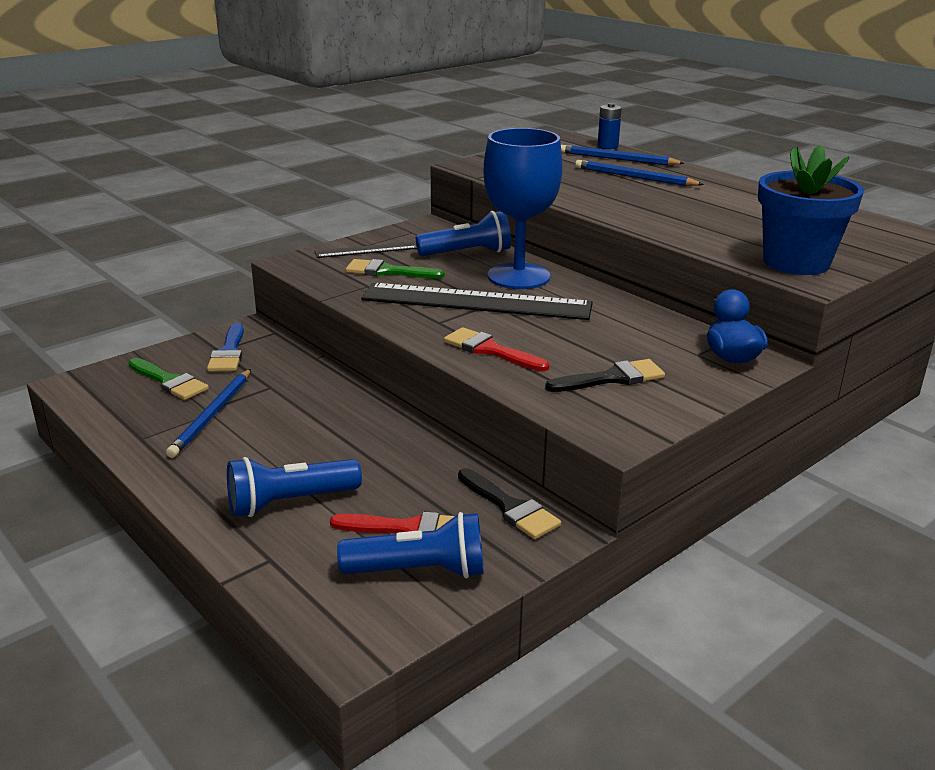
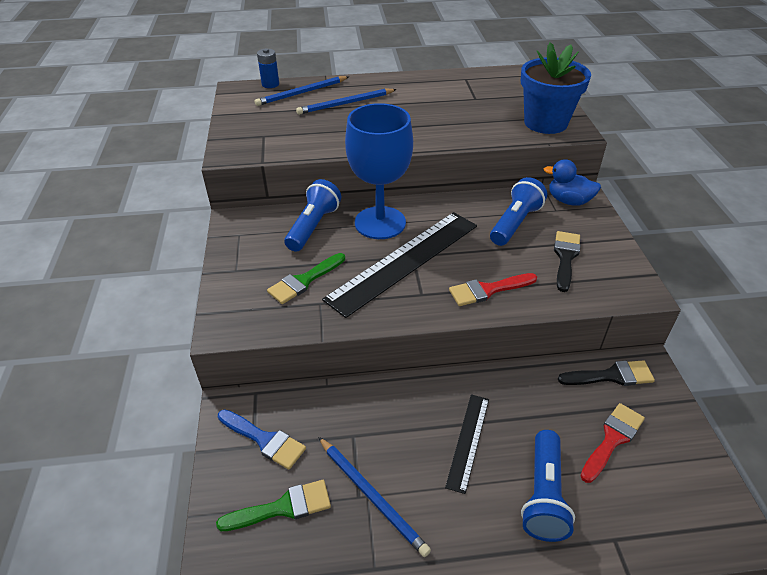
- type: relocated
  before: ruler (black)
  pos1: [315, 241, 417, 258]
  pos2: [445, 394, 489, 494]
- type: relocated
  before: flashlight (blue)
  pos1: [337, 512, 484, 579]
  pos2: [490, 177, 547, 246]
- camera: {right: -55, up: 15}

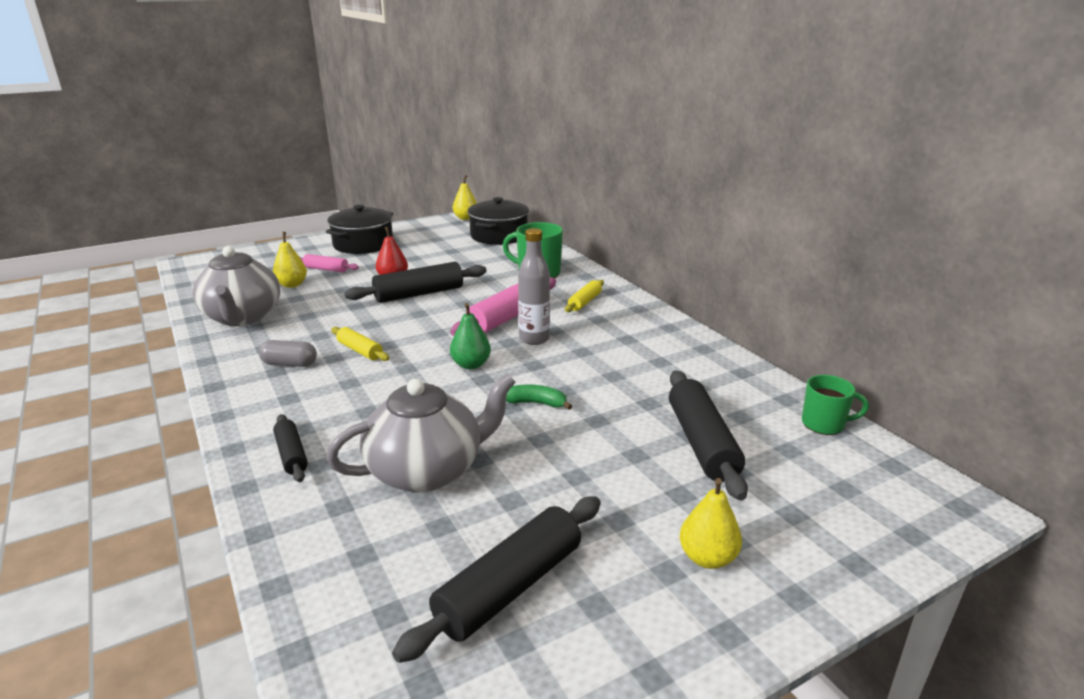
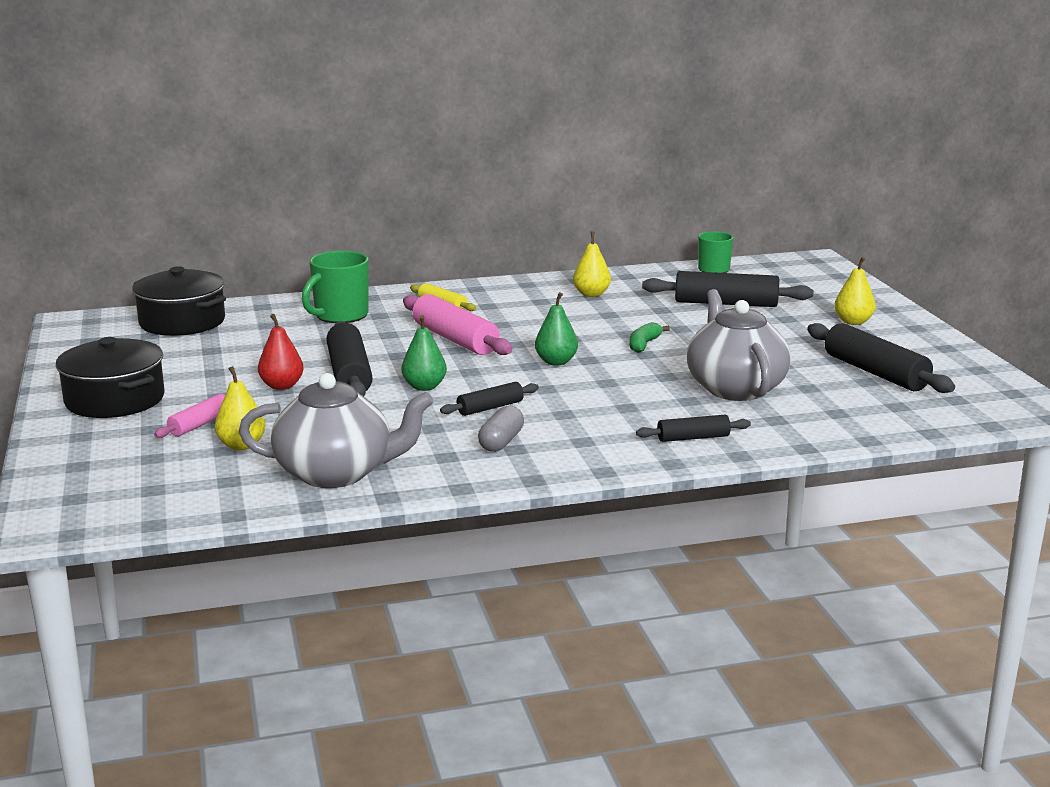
- type: missing
  before: bottle (grey)
  pos1: [518, 228, 550, 345]
- type: appeared
  after: pear (green)
  pos2: [401, 315, 447, 391]
- type: relocated
  before: pear (yellow)
  pos1: [453, 175, 477, 220]
  pos2: [573, 231, 611, 297]
- type: colour
  before: rolling pin (yellow)
  after: rolling pin (black)
  pos1: [331, 327, 389, 361]
  pos2: [440, 382, 539, 416]
- camera: {right: -75, up: -5}

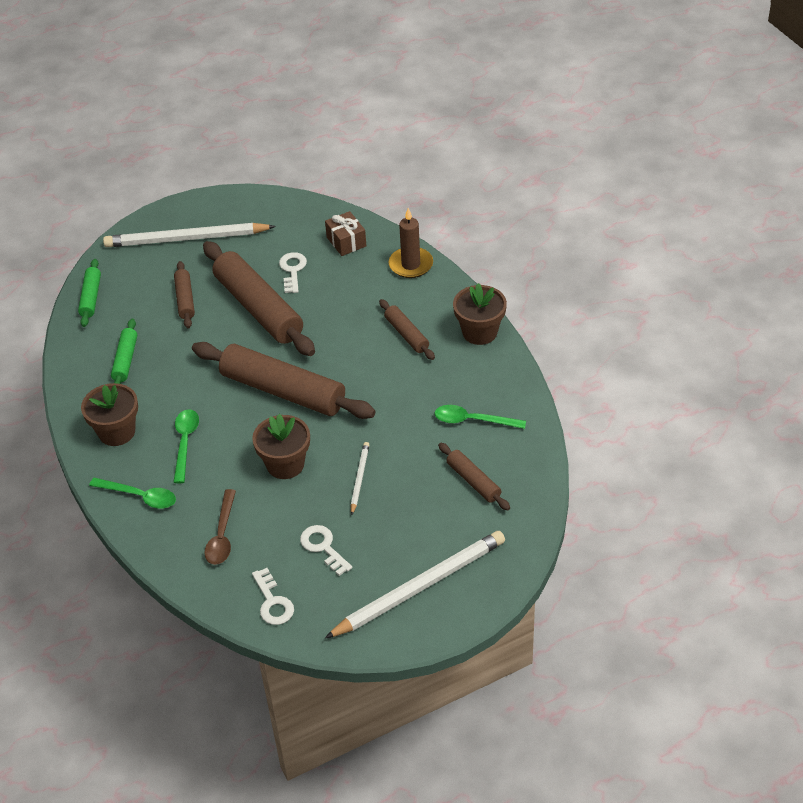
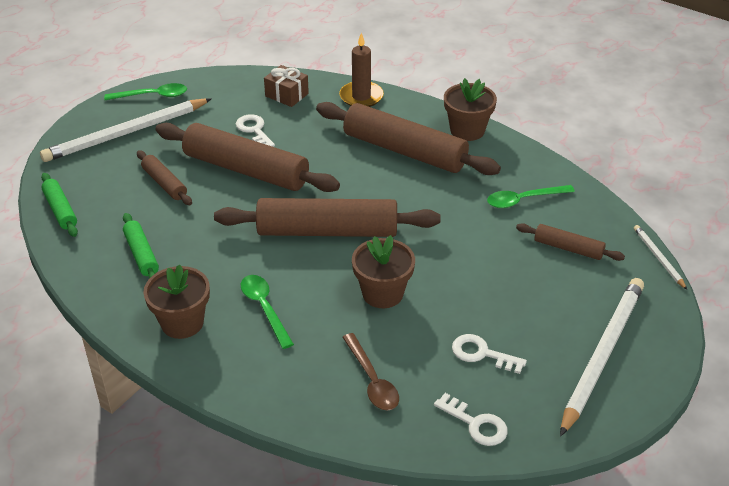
- type: relocated
  before: spoon (green)
  pos1: [89, 478, 176, 509]
  pos2: [104, 83, 187, 100]
- type: relocated
  before: pencil (white)
  pos1: [351, 442, 369, 515]
  pos2: [634, 225, 687, 290]
- type: size
  before: rolling pin (brown)
  pos1: [379, 299, 435, 360]
  pos2: [316, 102, 501, 175]
  scale: 2.05
- camera: {right: -30, up: -5}

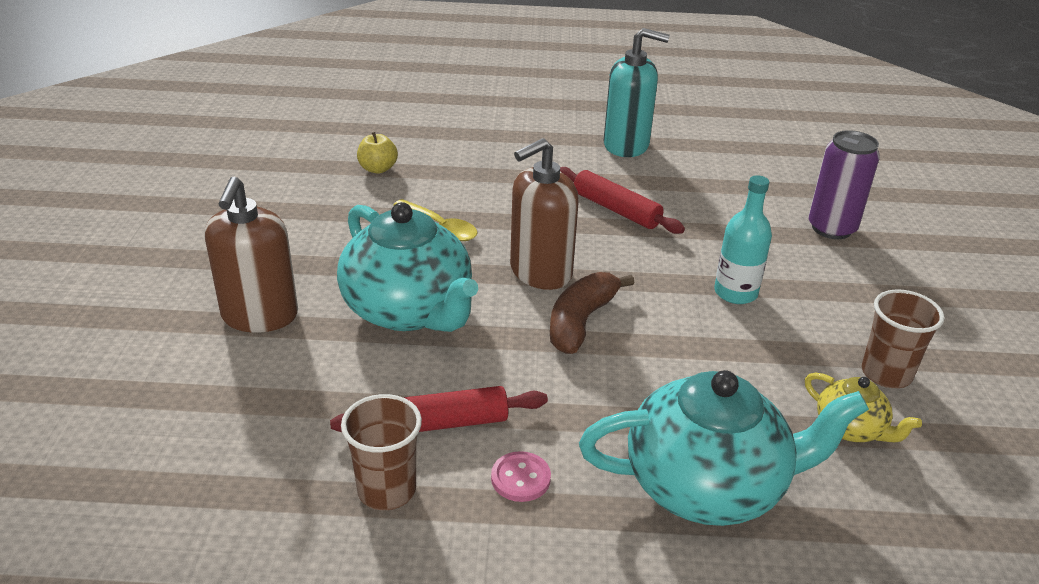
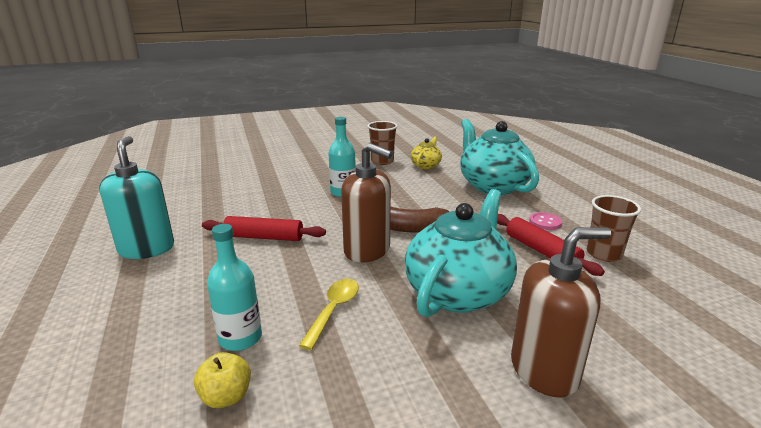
- type: missing
  before: can (purple)
  pos1: [808, 130, 880, 239]
- type: appeared
  after: bottle (turquoise)
  pos2: [207, 224, 262, 351]
- type: spun
  before: rolling pin (red)
  pos1: [560, 167, 685, 234]
  pos2: [202, 216, 326, 241]
  turn: 75
- camera: {right: -110, up: -10}

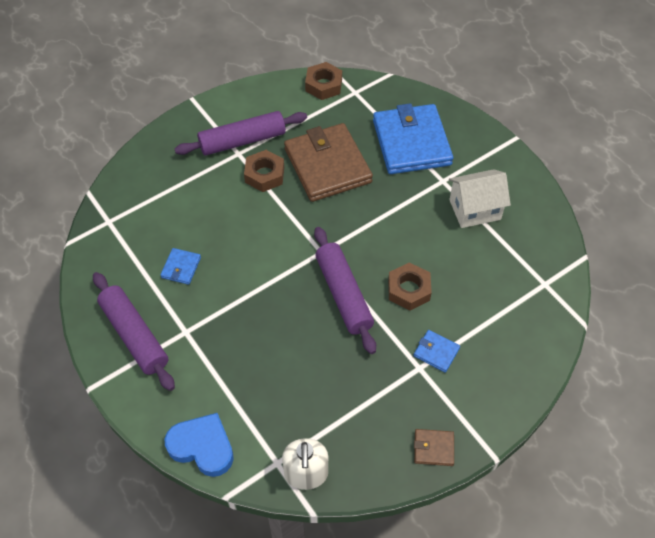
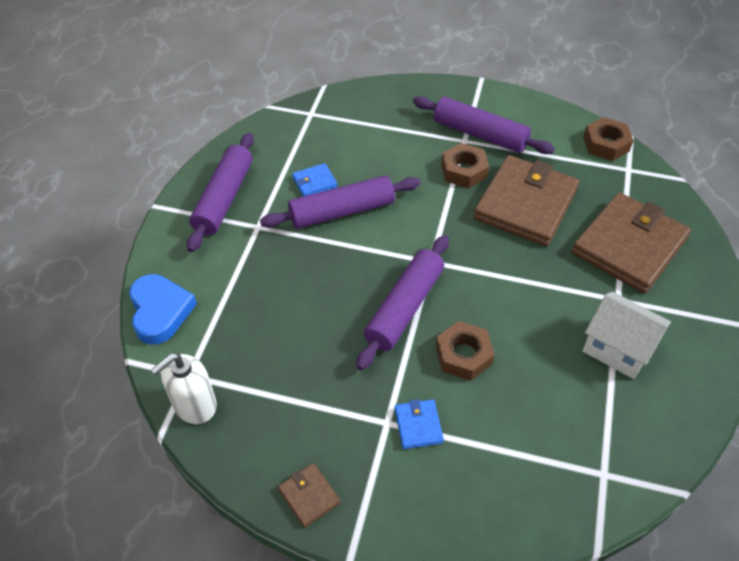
- type: appeared
  after: rolling pin (purple)
  pos2: [260, 176, 420, 229]
- type: colour
  before: wallet (blue)
  after: wallet (brown)
  pos1: [373, 103, 453, 174]
  pos2: [572, 192, 691, 293]
- camera: {right: 50, up: -5}

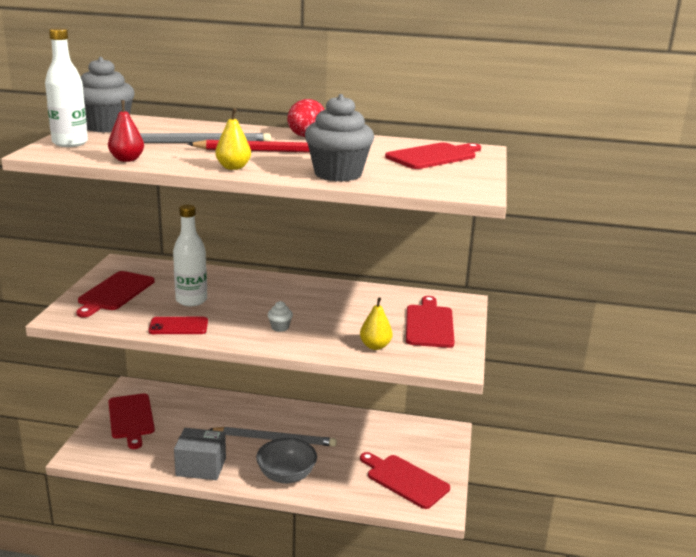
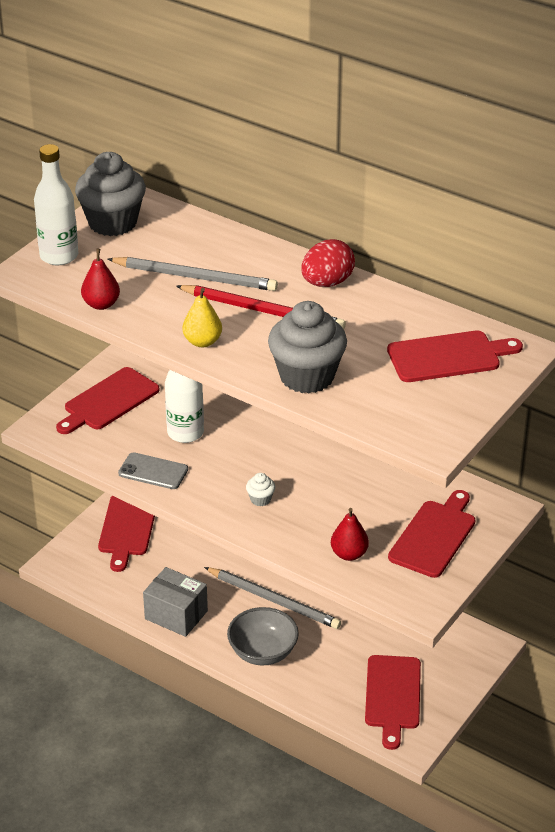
- type: colour
  before: phone (red)
  after: phone (grey)
  pos1: [148, 317, 208, 334]
  pos2: [118, 452, 188, 489]
- type: colour
  before: pear (yellow)
  after: pear (red)
  pos1: [360, 297, 393, 350]
  pos2: [331, 508, 369, 561]
- type: spun
  before: cutting board (red)
  pos1: [360, 452, 450, 509]
  pos2: [365, 655, 421, 750]
  turn: -150
- camera: {right: 25, up: 15}

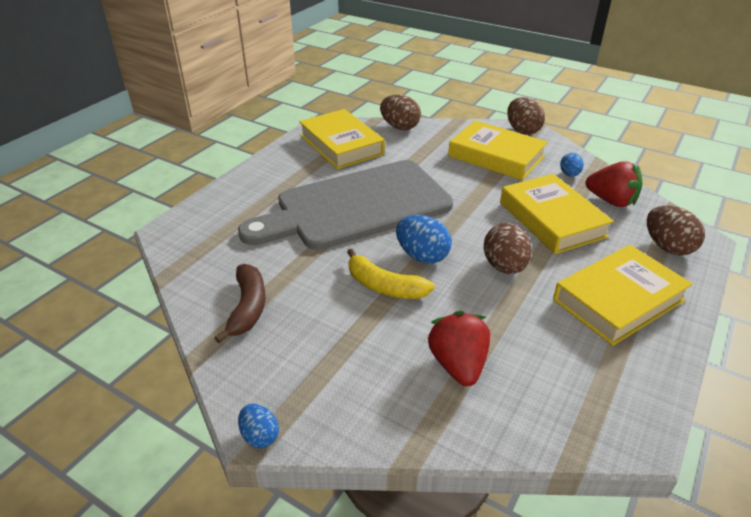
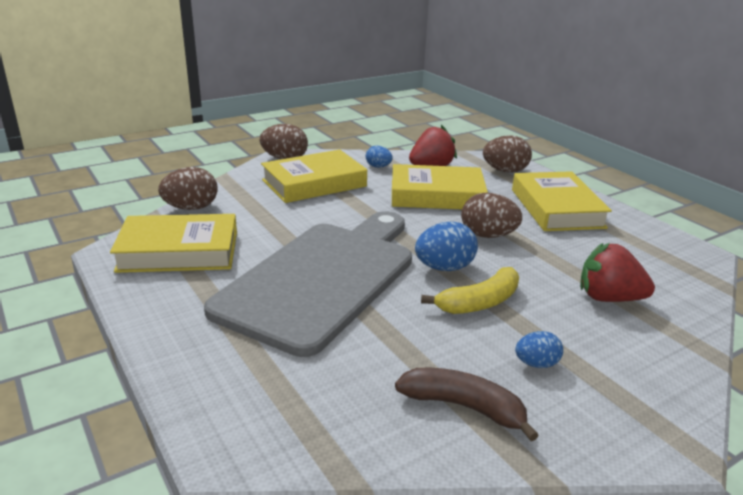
- type: relocated
  before: egg (blue)
  pos1: [238, 404, 279, 448]
  pos2: [515, 331, 563, 368]
- type: spun
  before: cutting board (grey)
  pos1: [238, 160, 453, 250]
  pos2: [204, 211, 412, 357]
  turn: -150
- camera: {right: -65, up: -10}

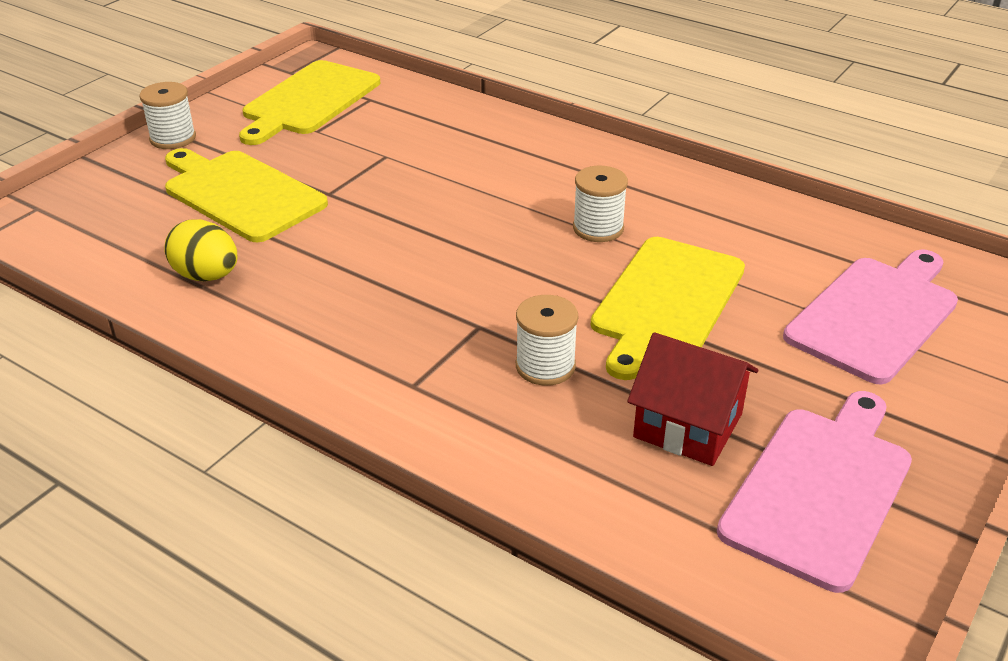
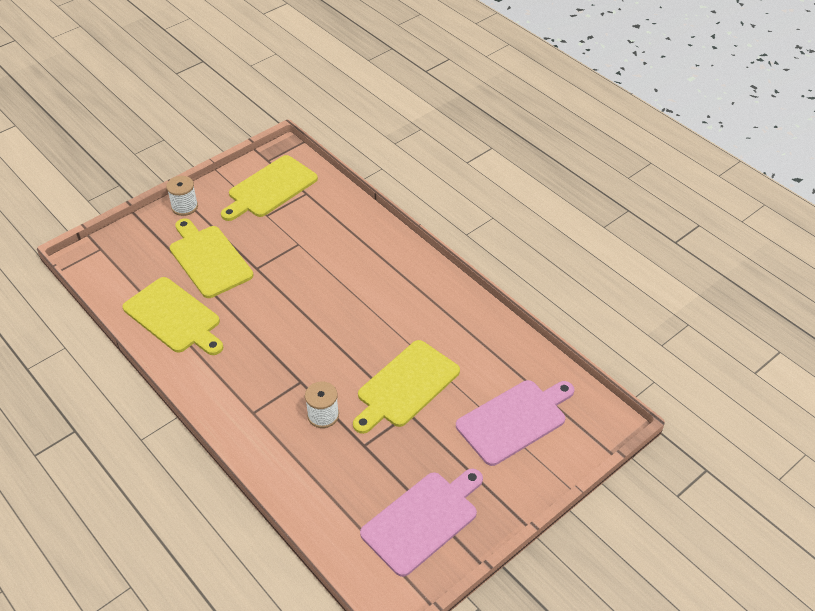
- type: missing
  before: spool (white)
  pos1: [573, 166, 628, 242]
- type: missing
  before: house (red)
  pos1: [627, 332, 758, 466]
- type: exchanged
  before: egg (yellow)
  after: cutting board (yellow)
  pos1: [164, 219, 237, 281]
  pos2: [123, 277, 223, 355]
- camera: {right: 15, up: 10}

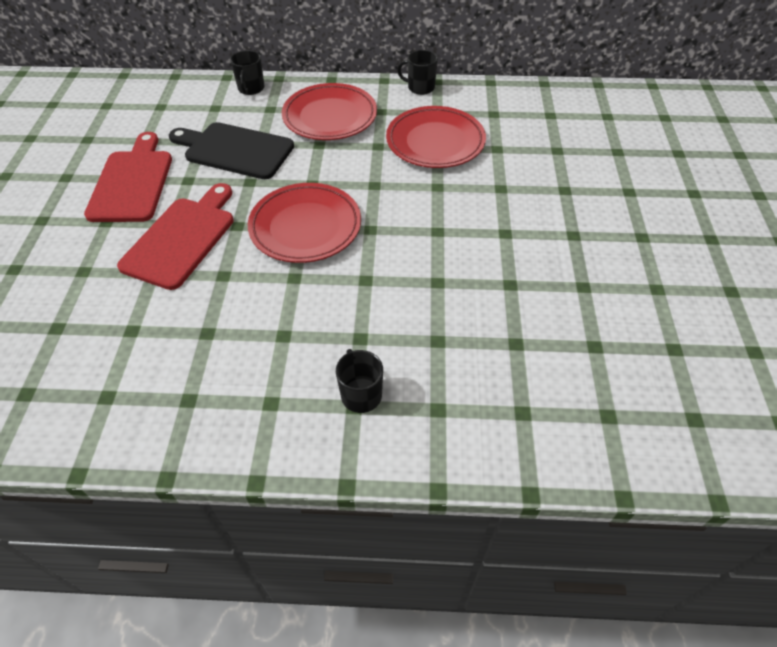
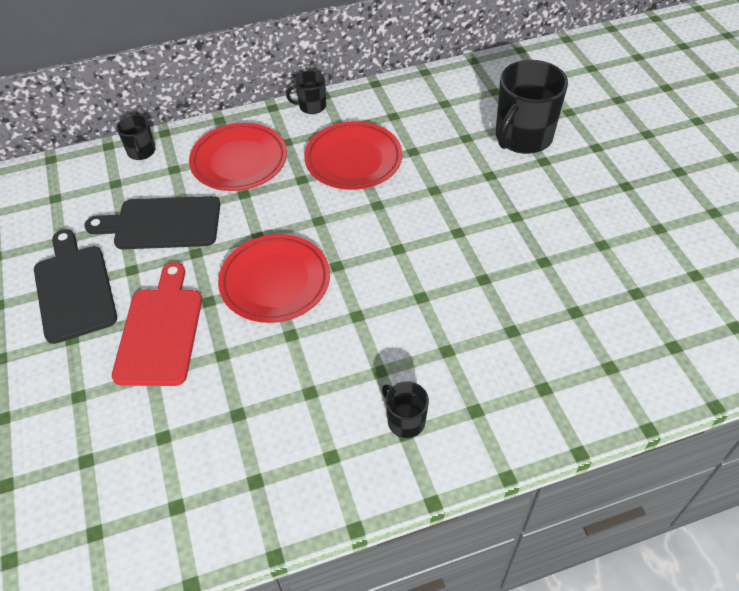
- type: appeared
  after: mug (black)
  pos2: [496, 60, 568, 154]
- type: colour
  before: cutting board (red)
  after: cutting board (black)
  pos1: [84, 132, 172, 222]
  pos2: [34, 229, 117, 344]
- camera: {right: -20, up: 0}

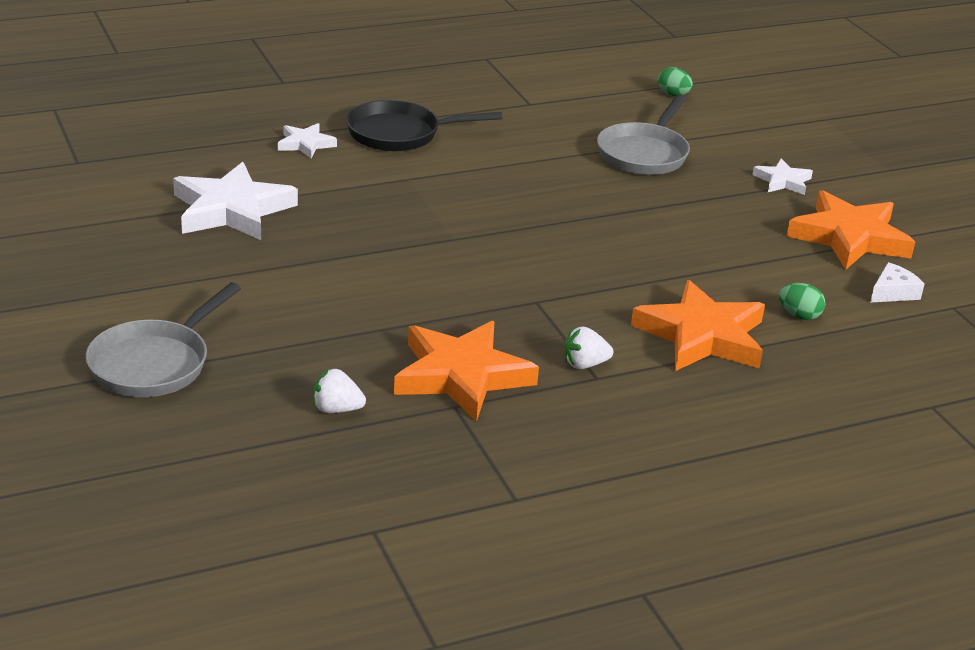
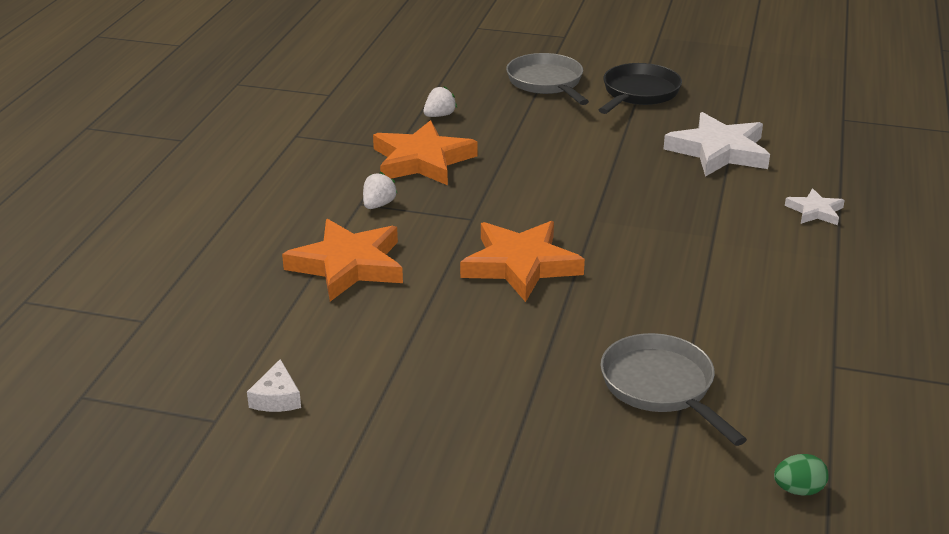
- type: missing
  before: star (white)
  pos1: [752, 159, 813, 195]
- type: missing
  before: egg (green)
  pos1: [779, 283, 825, 320]
- type: relocated
  before: pan (black)
  pos1: [346, 100, 502, 151]
  pos2: [599, 63, 682, 114]
- type: relocated
  before: star (orange)
  pos1: [786, 190, 915, 270]
  pos2: [460, 221, 585, 302]
- camera: {right: 130, up: 0}

